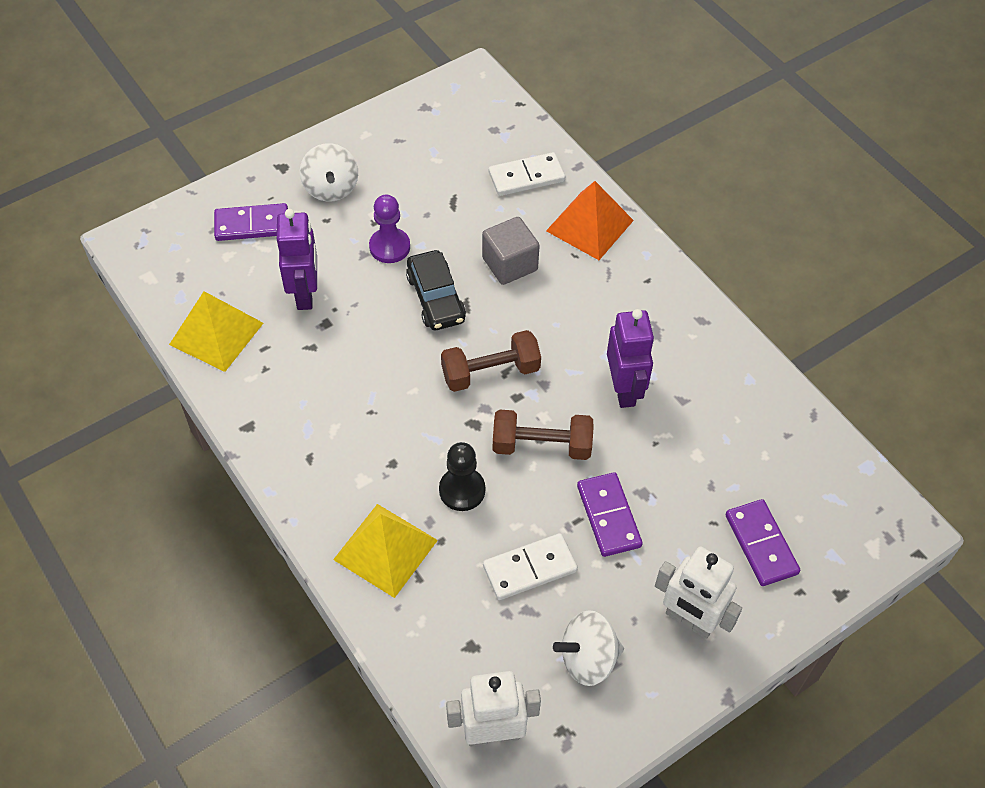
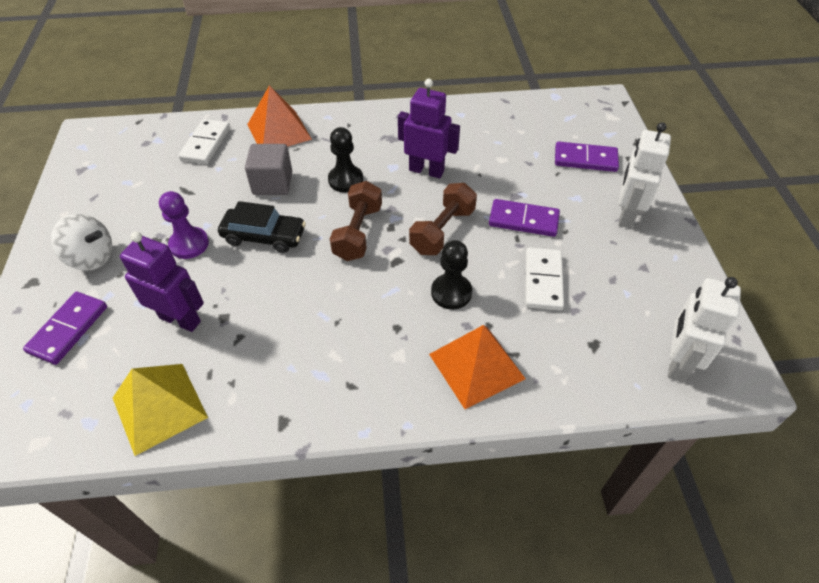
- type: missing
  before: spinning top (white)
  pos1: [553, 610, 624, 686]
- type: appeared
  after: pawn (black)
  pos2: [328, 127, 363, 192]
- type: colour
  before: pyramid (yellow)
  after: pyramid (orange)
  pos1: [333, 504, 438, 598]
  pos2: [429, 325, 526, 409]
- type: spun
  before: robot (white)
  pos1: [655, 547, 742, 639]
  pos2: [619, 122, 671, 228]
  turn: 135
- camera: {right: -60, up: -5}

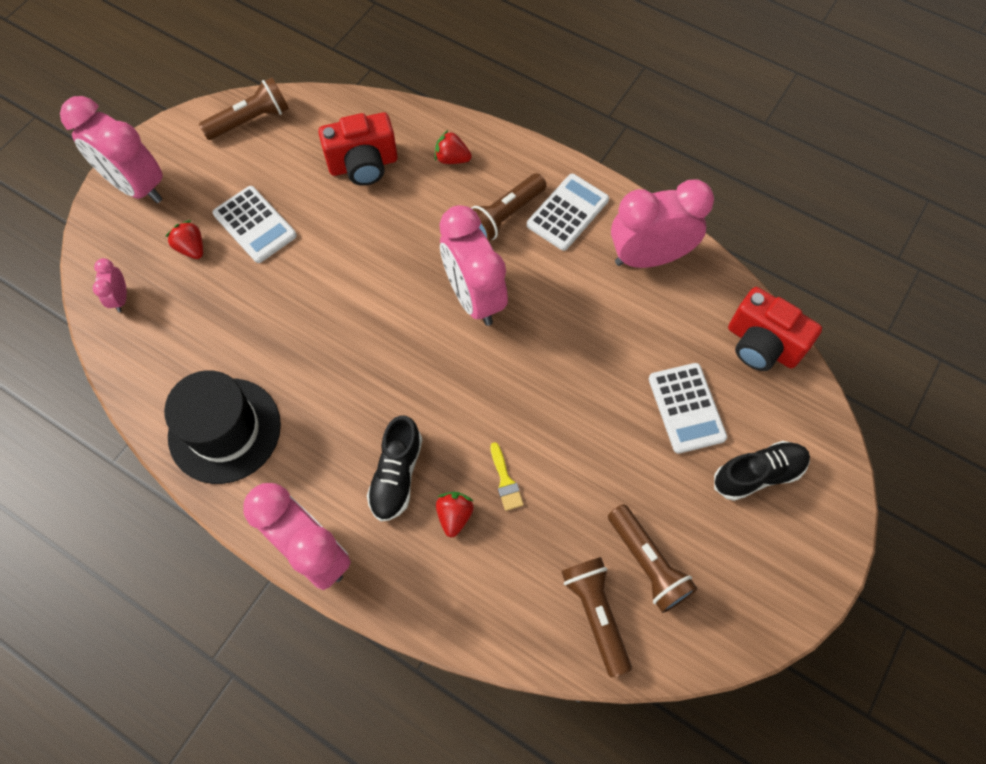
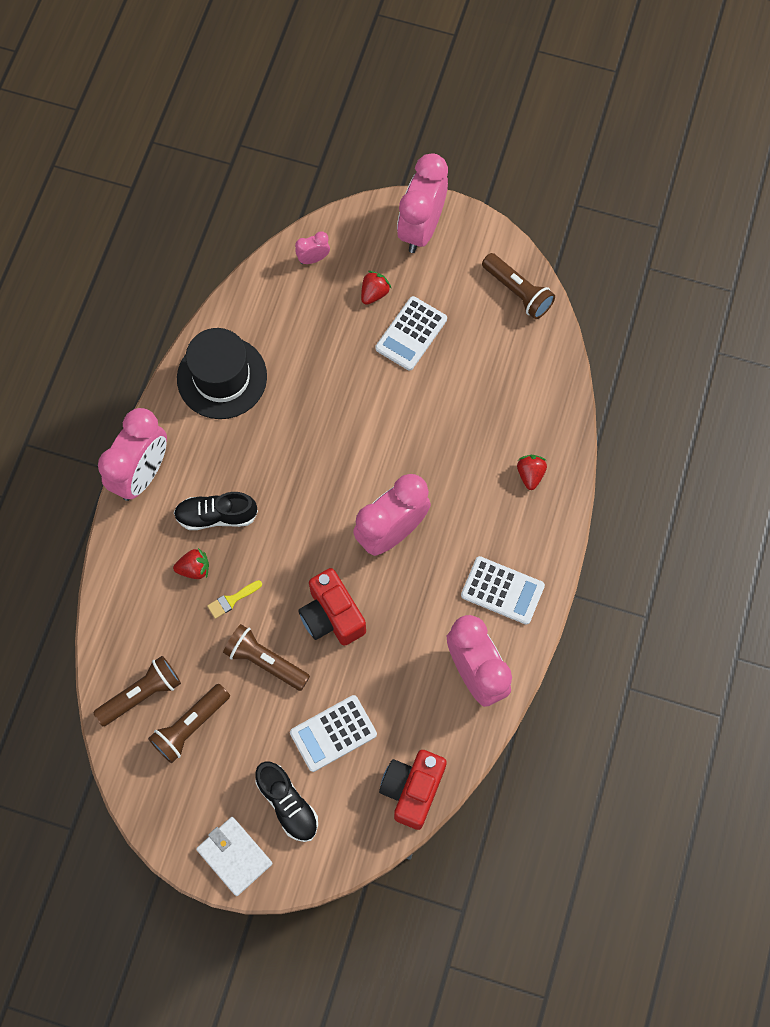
- type: appeared
  after: wallet (white)
  pos2: [196, 817, 273, 896]
- type: relocated
  before: camera (red)
  pos1: [318, 112, 398, 186]
  pos2: [298, 568, 366, 646]
- type: relocated
  before: flashlight (brown)
  pos1: [471, 173, 546, 241]
  pos2: [223, 624, 310, 691]
- camera: {right: 75, up: 5}

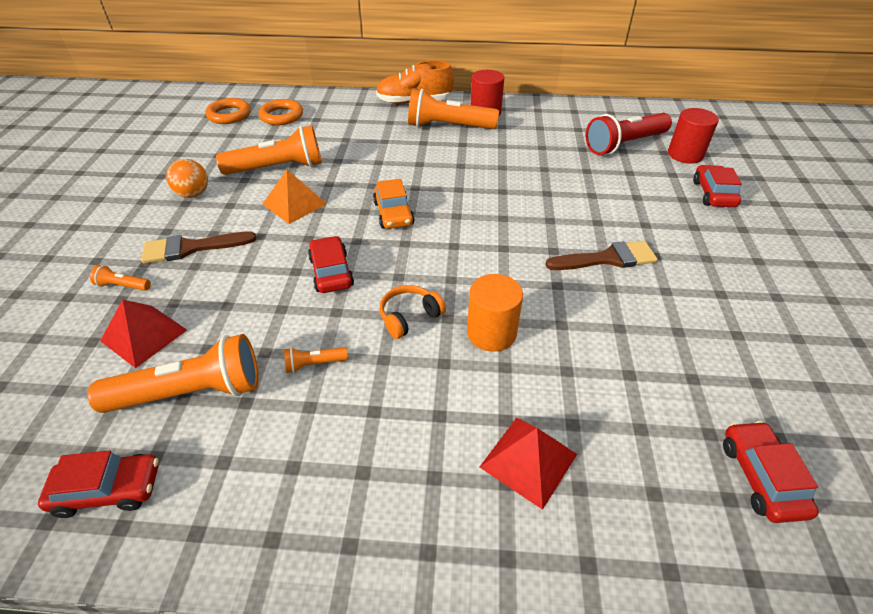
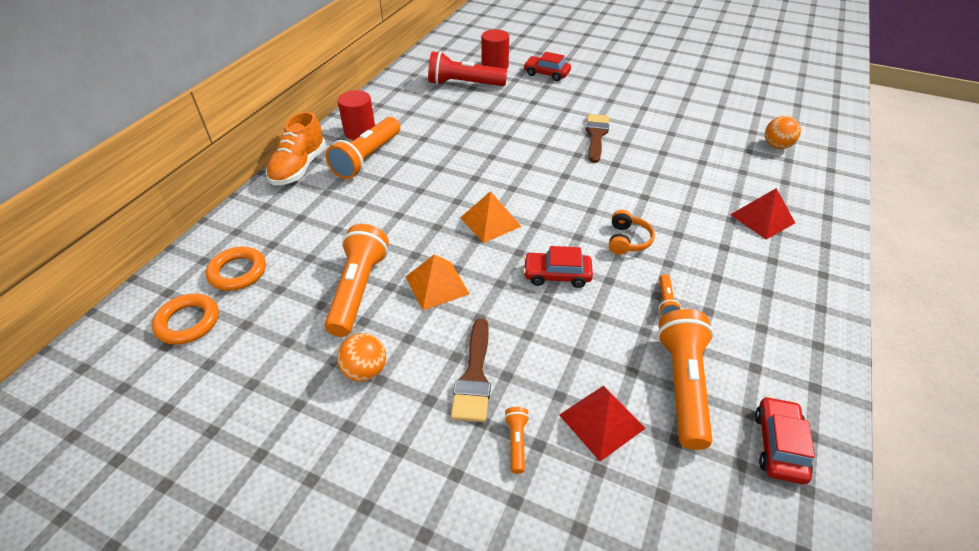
- type: missing
  before: cylinder (orange)
  pos1: [467, 274, 523, 352]
- type: exchanged
  before: car (orange)
  after: pyramid (orange)
  pos1: [373, 179, 415, 229]
  pos2: [460, 191, 522, 243]
- type: exchanged
  before: car (red)
  after: ball (orange)
  pos1: [723, 421, 819, 523]
  pos2: [765, 116, 801, 149]
- type: spun
  before: flashlight (orange)
  pos1: [90, 265, 151, 291]
  pos2: [504, 407, 529, 474]
  turn: 150
- type: spun
  before: headphones (orange)
  pos1: [379, 285, 446, 339]
  pos2: [609, 210, 655, 255]
  turn: -150
- type: spun
  before: flashlight (red)
  pos1: [586, 113, 672, 155]
  pos2: [428, 51, 508, 86]
  turn: 105
- camera: {right: -70, up: 0}

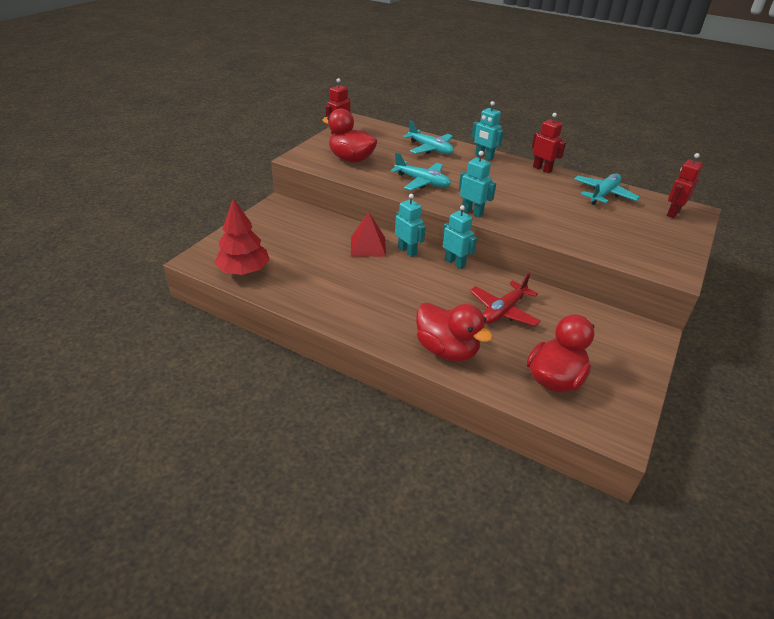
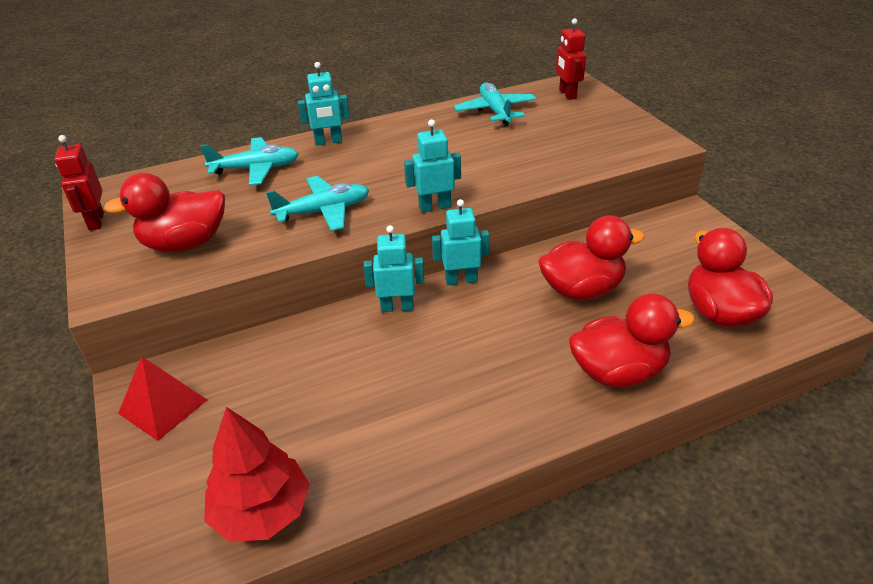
- type: missing
  before: robot (red)
  pos1: [532, 113, 566, 173]
- type: relocated
  before: pyramid (red)
  pos1: [351, 212, 386, 257]
  pos2: [118, 356, 207, 441]
- type: exchanged
  before: plane (red)
  after: duck (red)
  pos1: [470, 273, 540, 326]
  pos2: [538, 215, 645, 300]
- camera: {right: -50, up: 0}

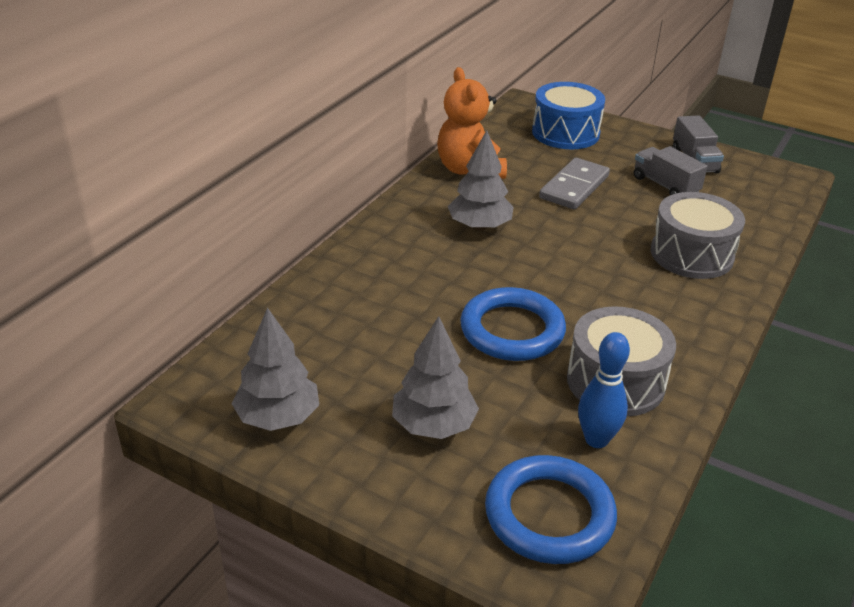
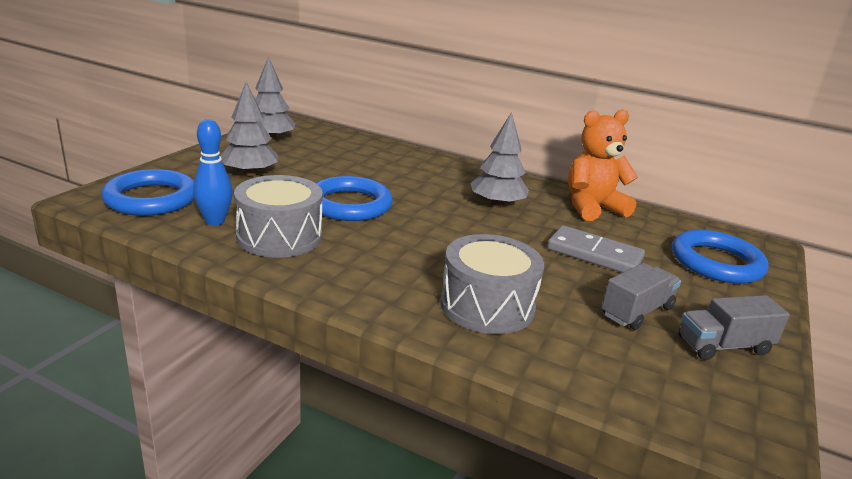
- type: exchanged
  before: drum (blue)
  after: ring (blue)
  pos1: [532, 82, 605, 149]
  pos2: [672, 230, 769, 284]
- camera: {right: 85, up: -10}

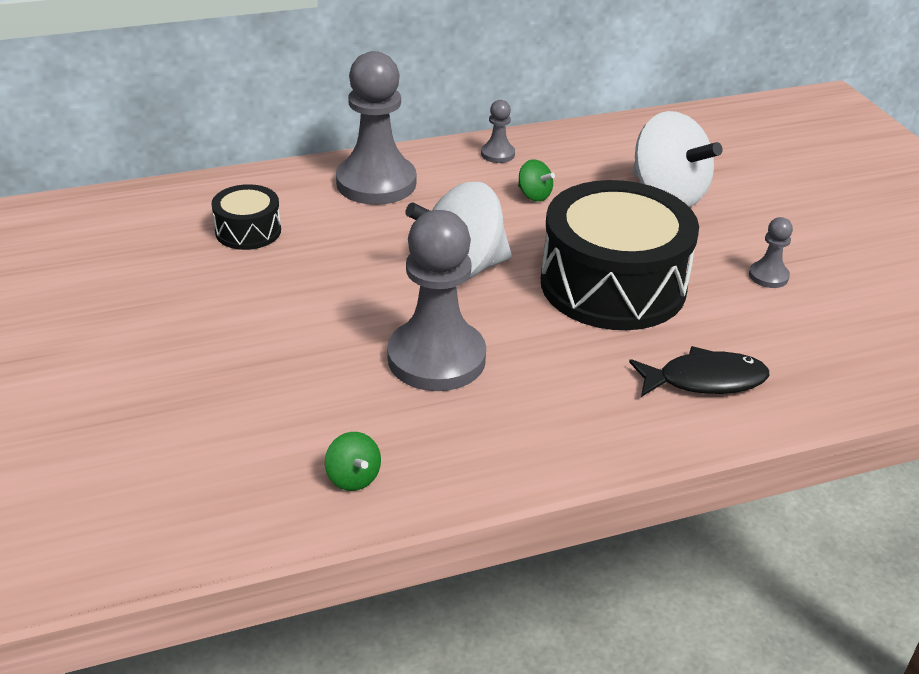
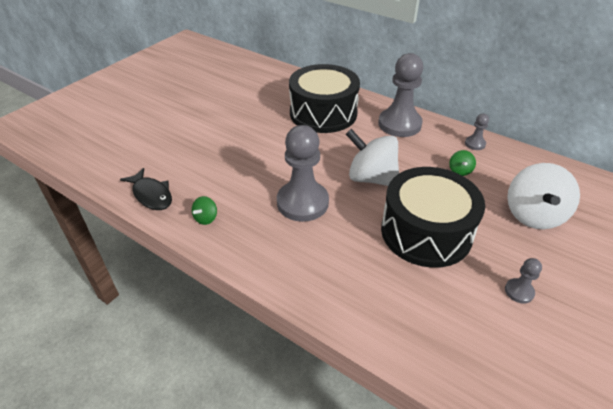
- type: relocated
  before: fish (black)
  pos1: [629, 346, 769, 397]
  pos2: [120, 168, 172, 210]
- type: size
  before: drum (black)
  pos1: [212, 184, 281, 250]
  pos2: [289, 64, 360, 133]
  scale: 2.13
- camera: {right: 55, up: 5}

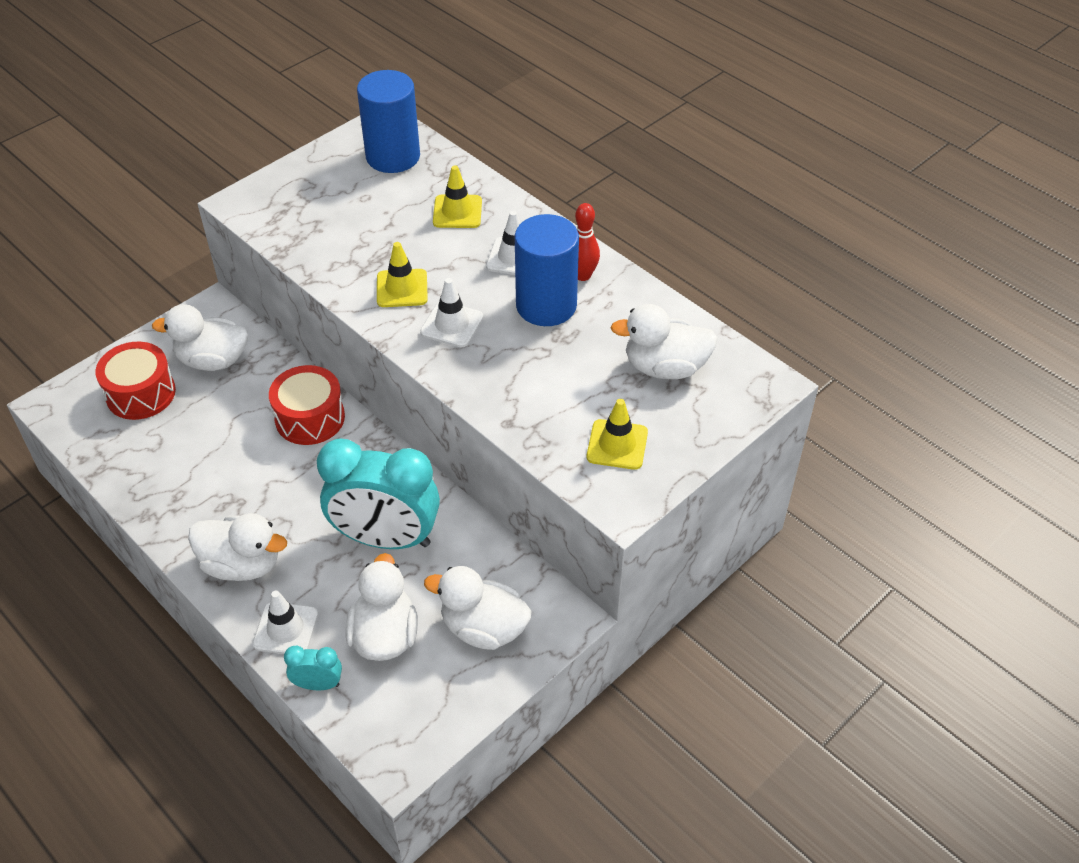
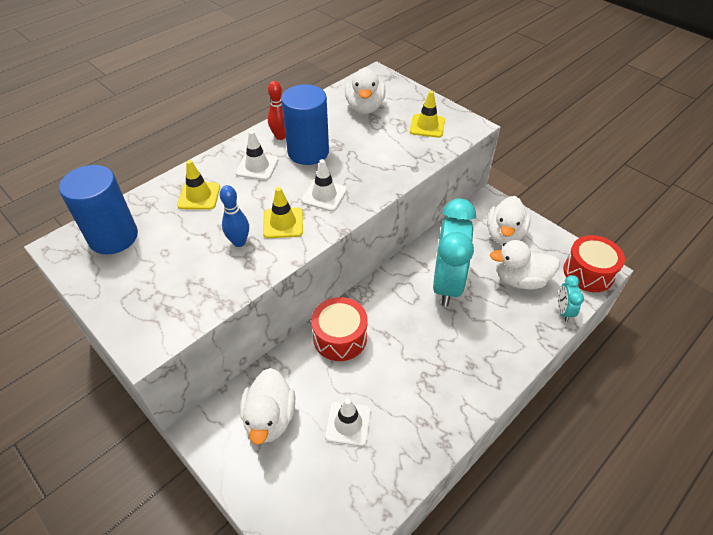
- type: missing
  before: duck (white)
  pos1: [188, 513, 287, 581]
- type: appeared
  after: bowling pin (blue)
  pos2: [220, 185, 249, 247]
- type: relocated
  before: drum (red)
  pos1: [95, 342, 176, 420]
  pos2: [563, 235, 625, 292]
- type: relocated
  before: traffic cone (white)
  pos1: [253, 590, 318, 654]
  pos2: [325, 398, 371, 446]
- camera: {right: -90, up: 0}

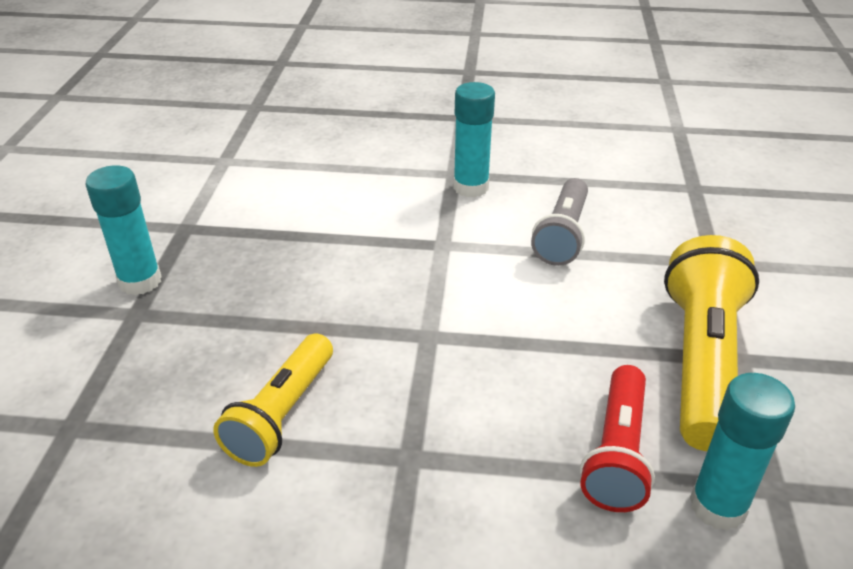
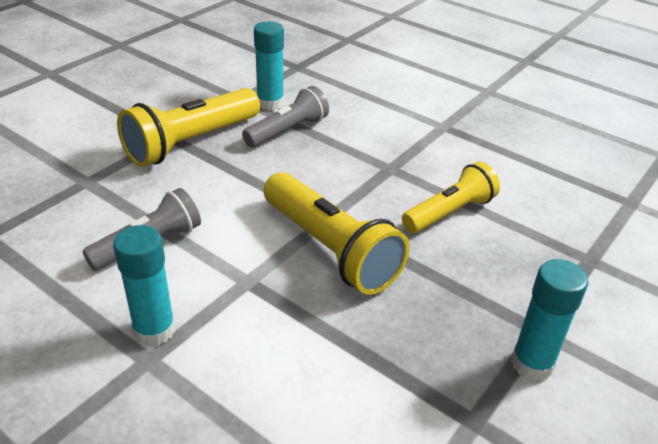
- type: appeared
  after: flashlight (yellow)
  pos2: [264, 172, 410, 295]
- type: colour
  before: flashlight (red)
  after: flashlight (grey)
  pos1: [580, 365, 655, 512]
  pos2: [242, 86, 329, 147]
- camera: {right: -150, up: 0}

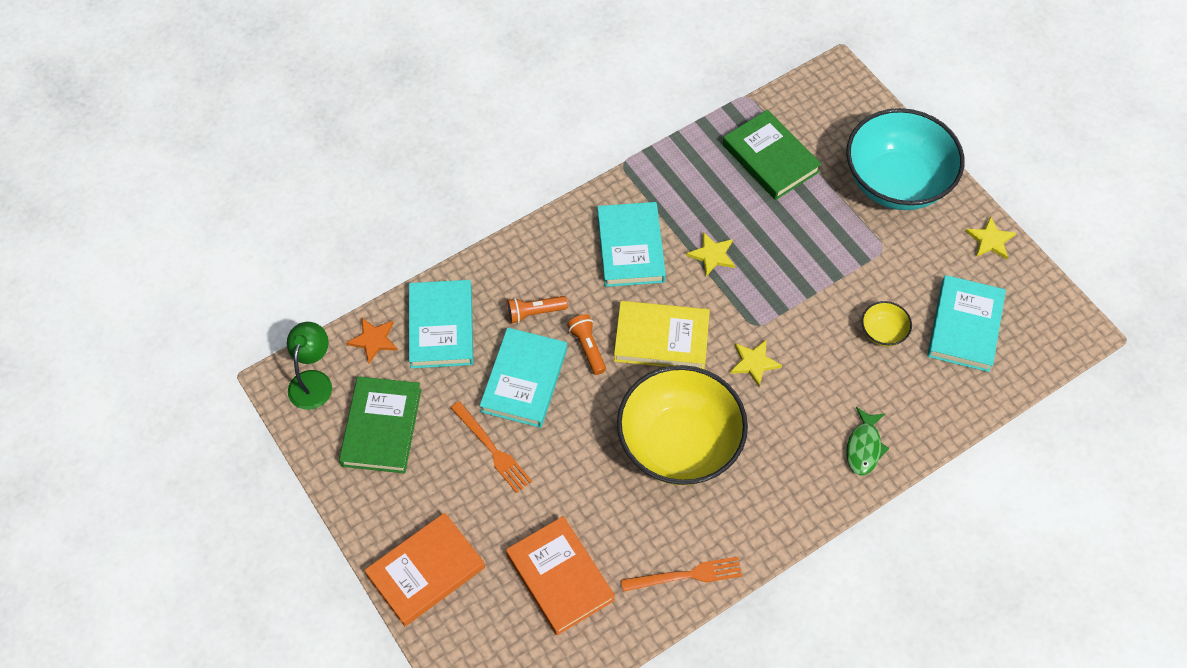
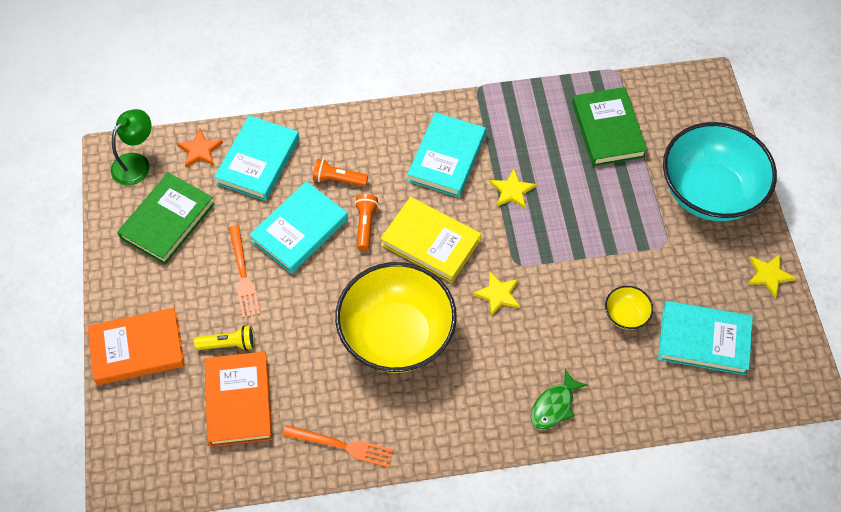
- type: appeared
  after: flashlight (yellow)
  pos2: [194, 325, 255, 351]
- type: spun
  before: book (turquoise)
  pos1: [927, 275, 1006, 372]
  pos2: [658, 301, 753, 375]
  turn: 60
- camera: {right: 25, up: 0}

